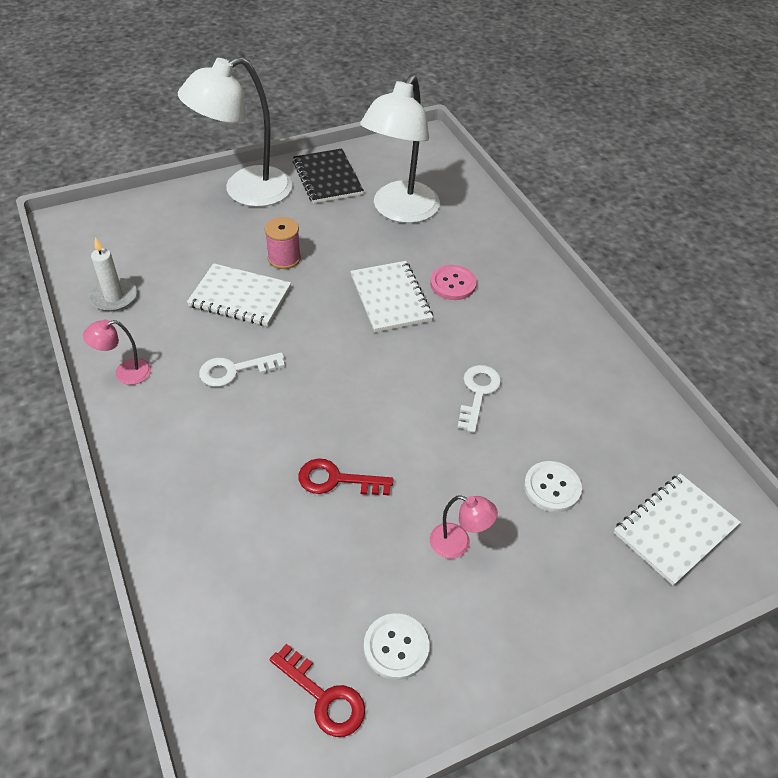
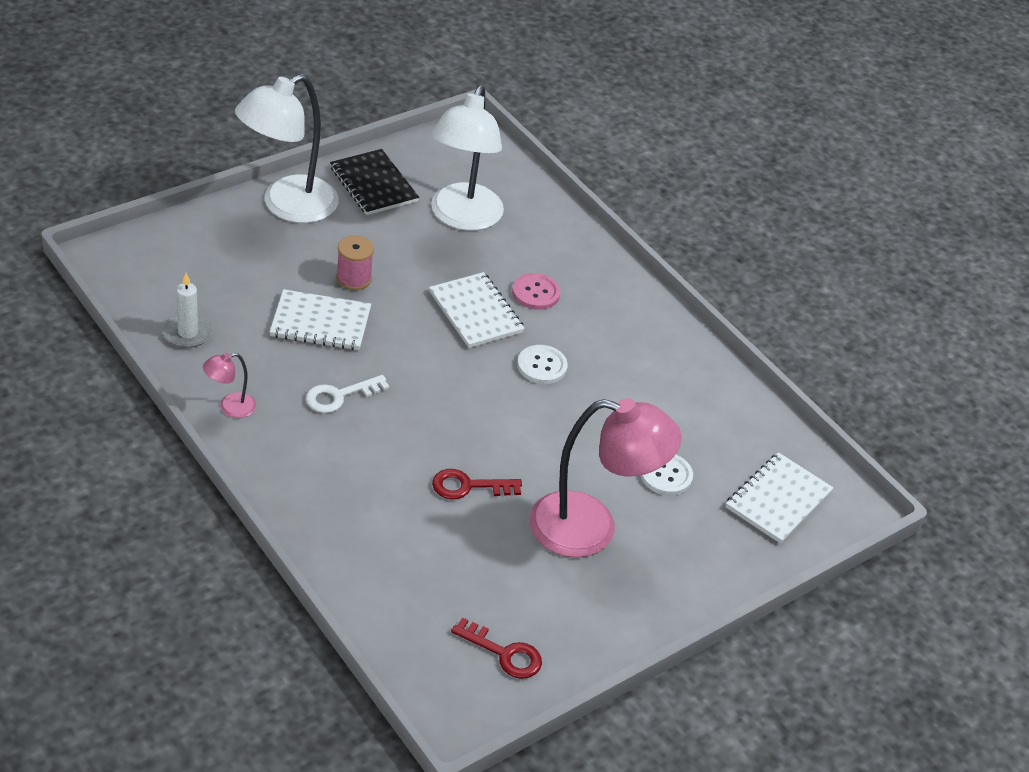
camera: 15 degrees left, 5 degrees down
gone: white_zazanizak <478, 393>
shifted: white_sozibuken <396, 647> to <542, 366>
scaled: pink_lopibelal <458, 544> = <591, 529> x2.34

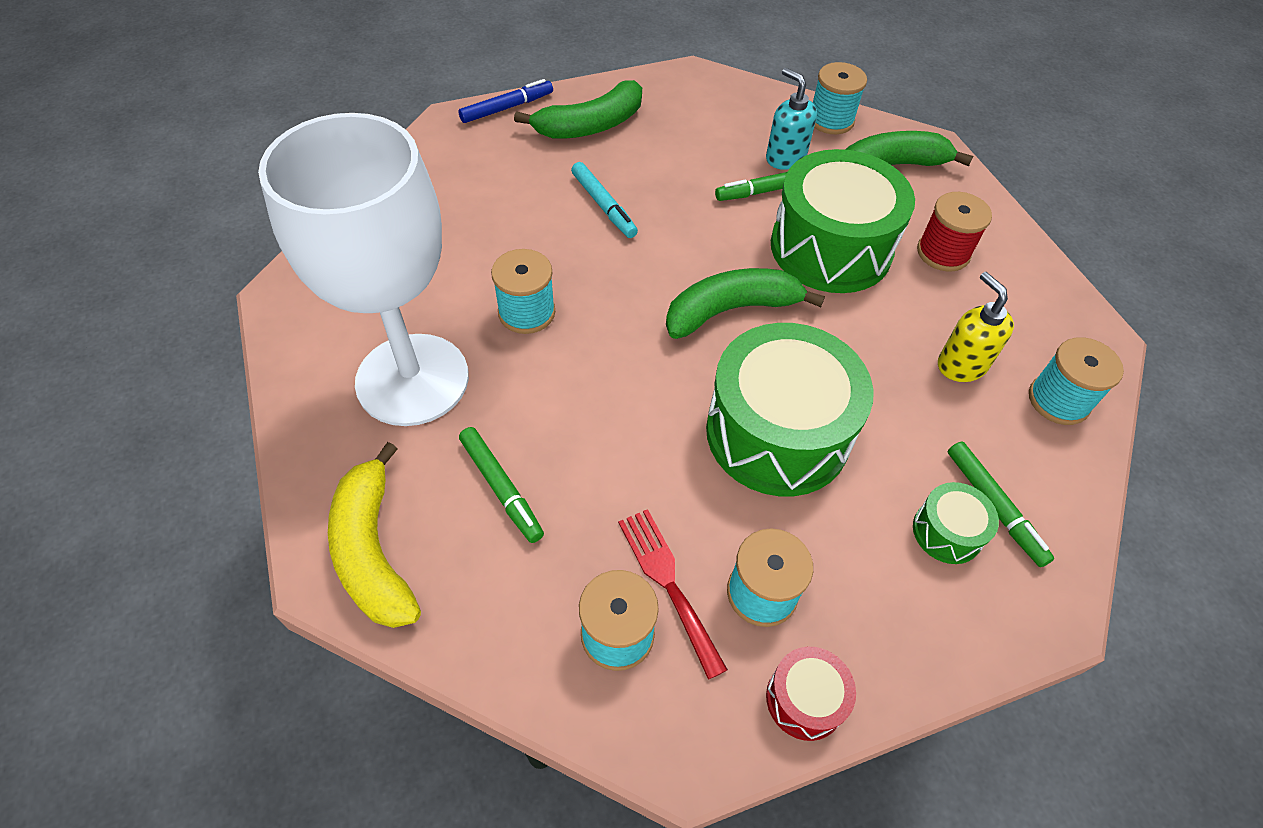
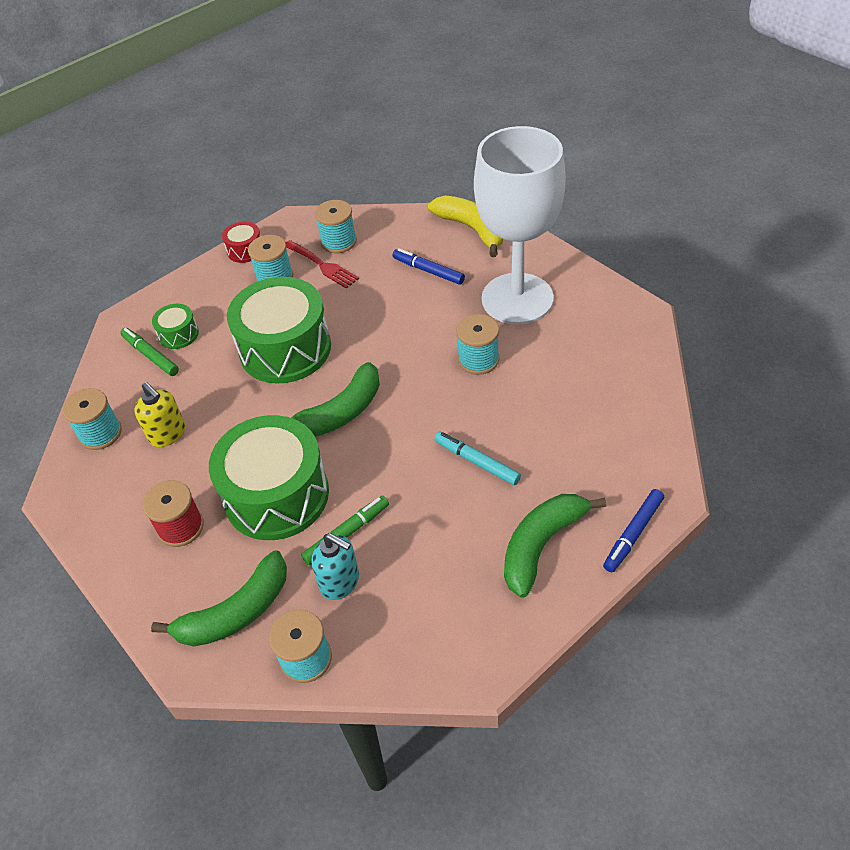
camera: 165 degrees right, 5 degrees down
repainted: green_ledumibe <501, 488> to blue_ledumibe <428, 271>

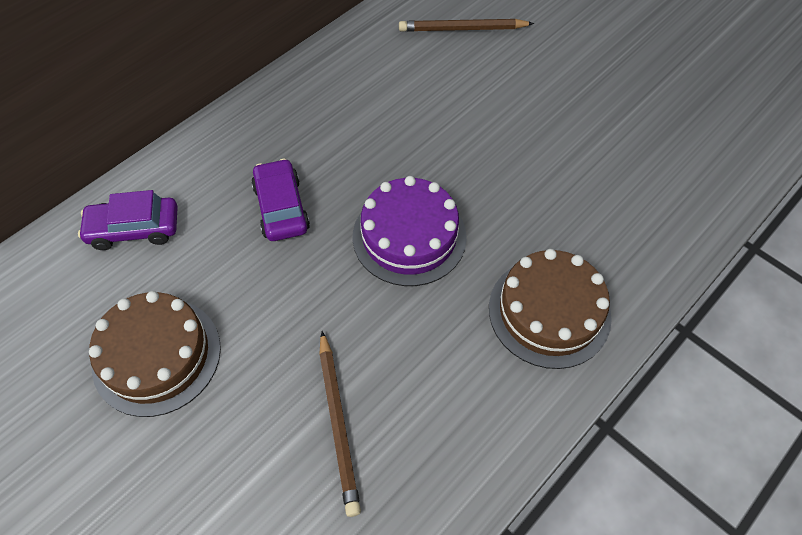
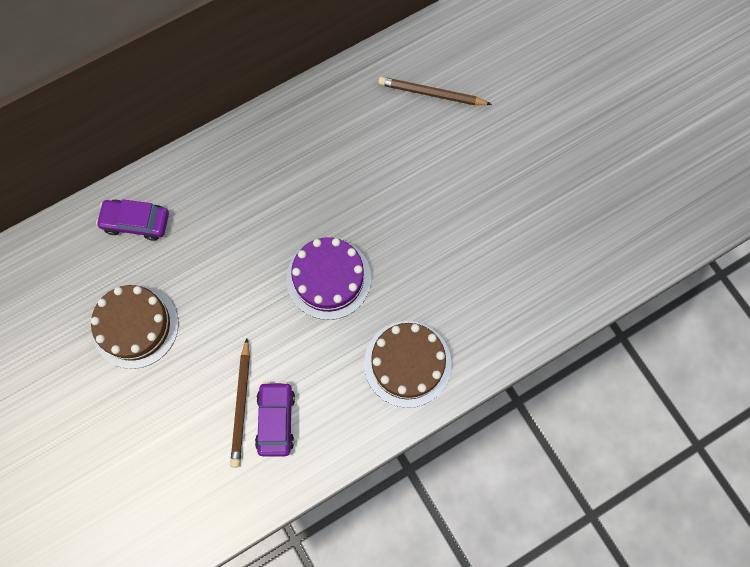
camera: 15 degrees right, 15 degrees up
shifted: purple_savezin <281, 208> to <276, 420>

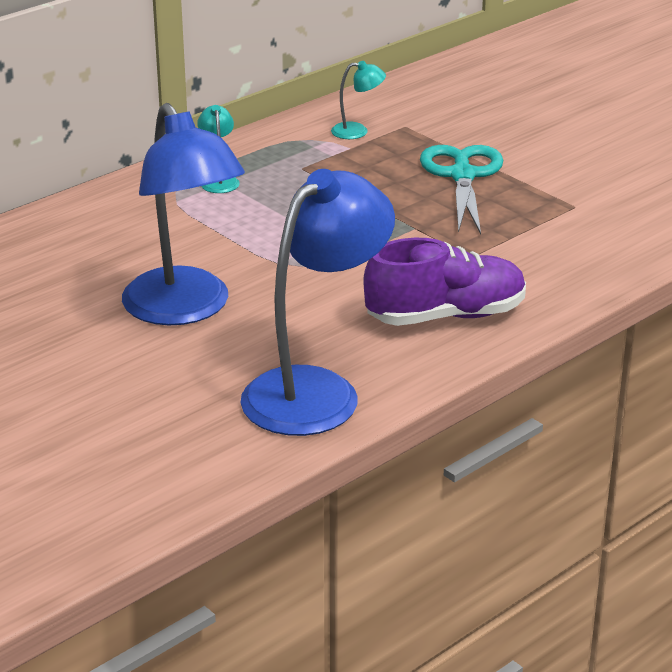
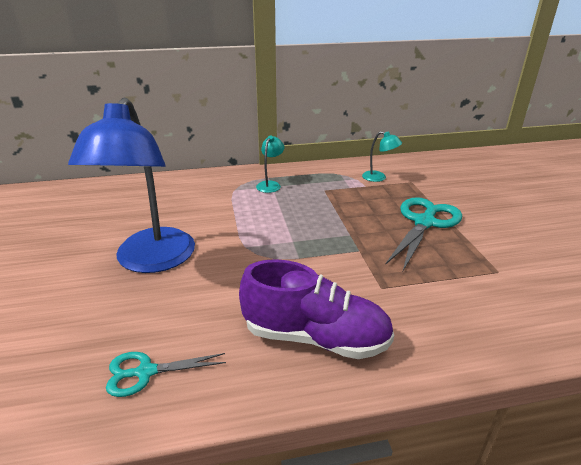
camera: 30 degrees right, 0 degrees up
swapped: blue_lopibelal <316, 390> to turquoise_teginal <145, 372>

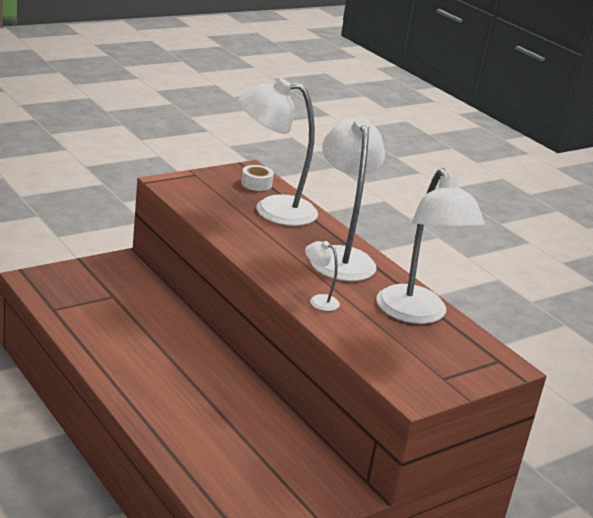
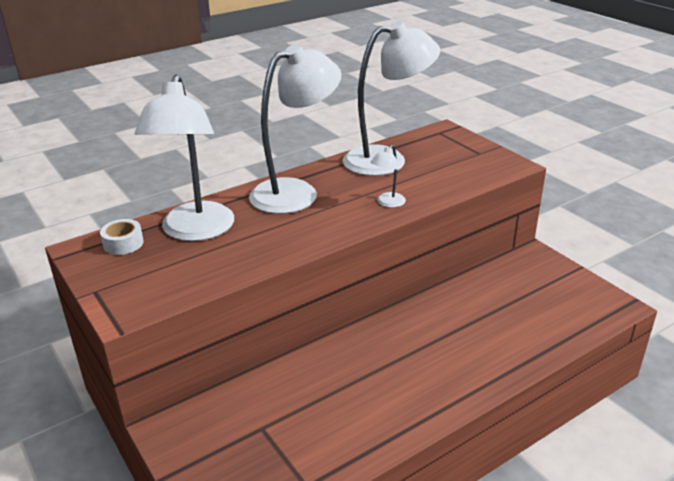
camera: 85 degrees left, 5 degrees up
rotated: white_lopibelal <340, 257> = <296, 192> 150 degrees clockwise

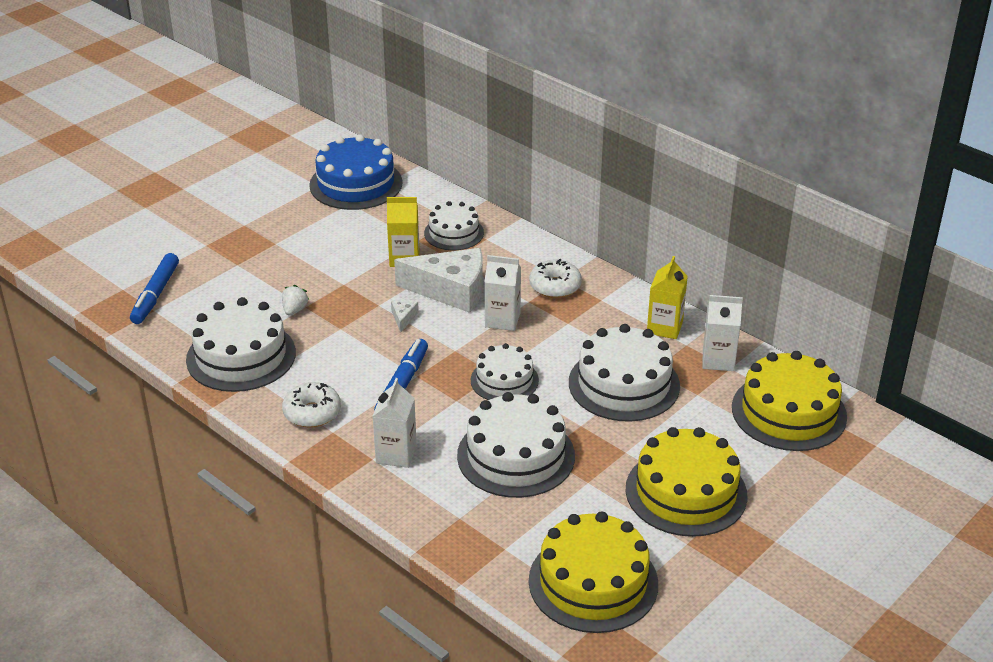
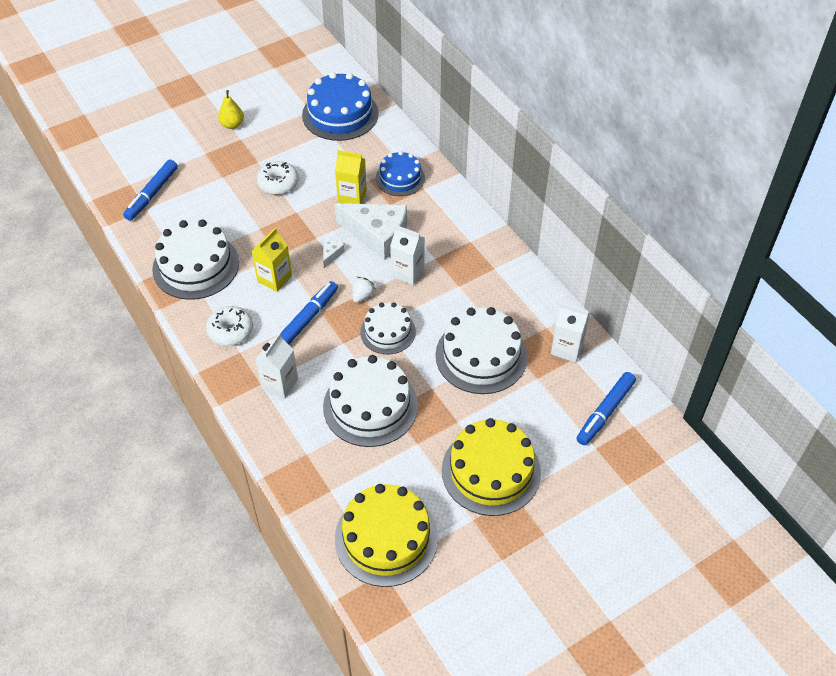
camera: 15 degrees right, 15 degrees up
new: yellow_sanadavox <232, 125>
shifted: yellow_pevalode <664, 327> to <274, 279>; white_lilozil <555, 286> to <278, 183>; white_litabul <294, 310> to <362, 296>
swapped: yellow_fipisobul <788, 412> to blue_ledumibe <605, 412>
repainted: white_fipisobul <454, 233> to blue_fipisobul <400, 178>

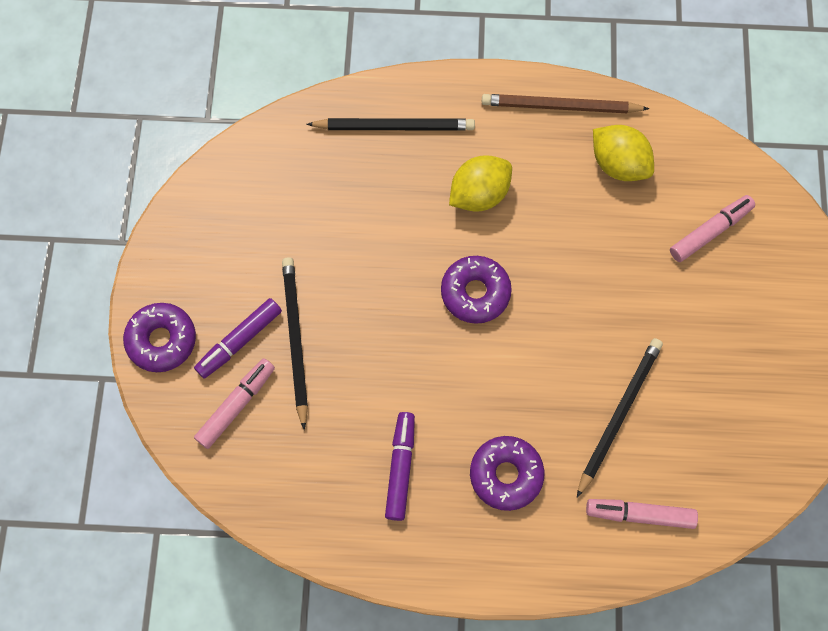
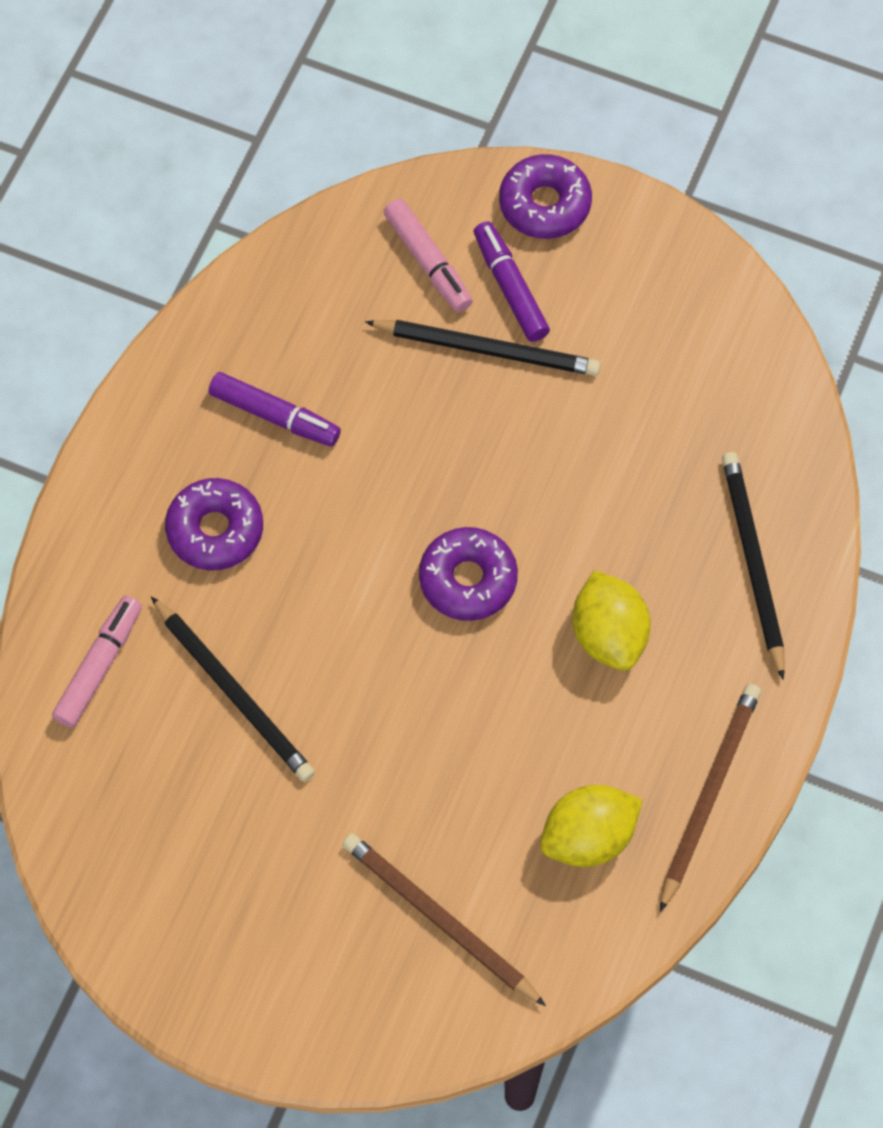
camera: 110 degrees right, 5 degrees down
swapped: pink_ledumibe <710, 232> to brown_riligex <439, 920>
rotated: black_riligex <394, 126> = <752, 562> 150 degrees clockwise

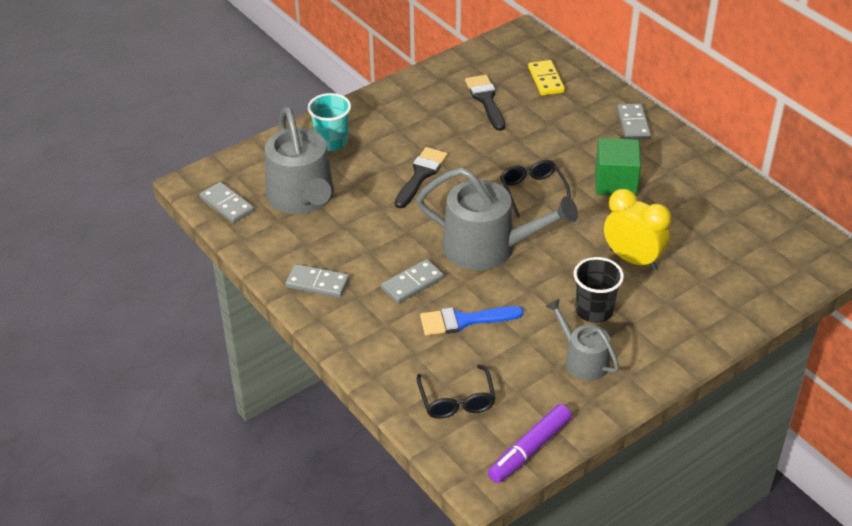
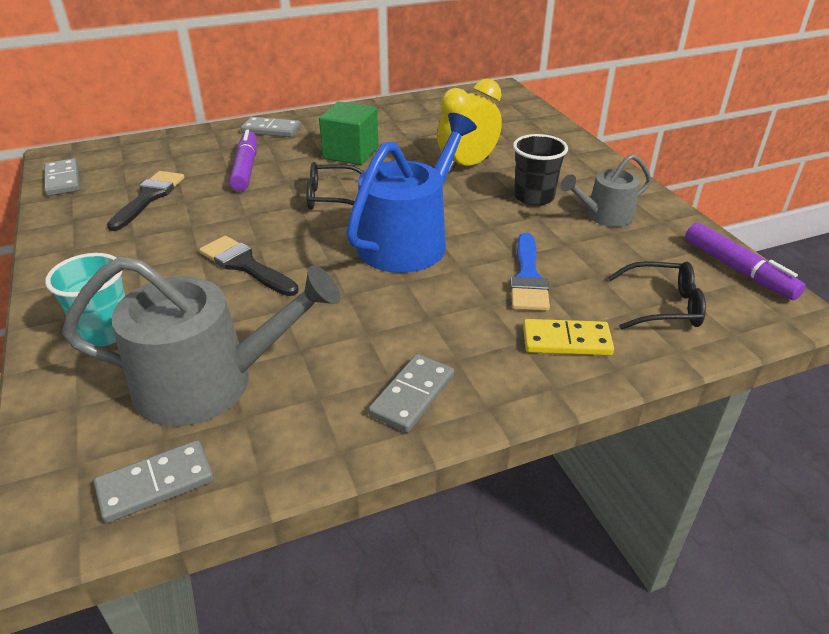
camera: 75 degrees left, 5 degrees down
new: purple_ledumibe <245, 168>
shifted: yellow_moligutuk <546, 80> to <566, 341>; grey_moligutuk <412, 283> to <63, 180>
repainted: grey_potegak <488, 247> to blue_potegak <409, 240>
rotated: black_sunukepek <486, 100> = <149, 198> 105 degrees clockwise

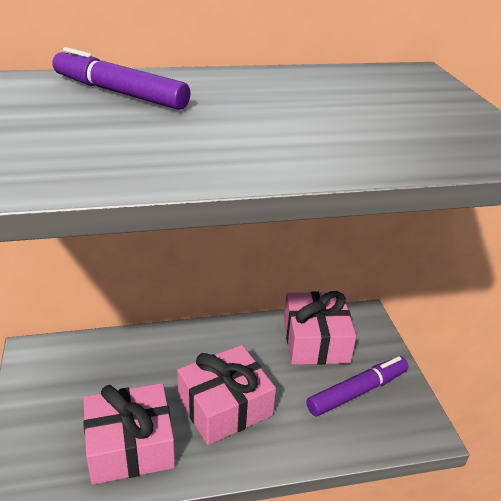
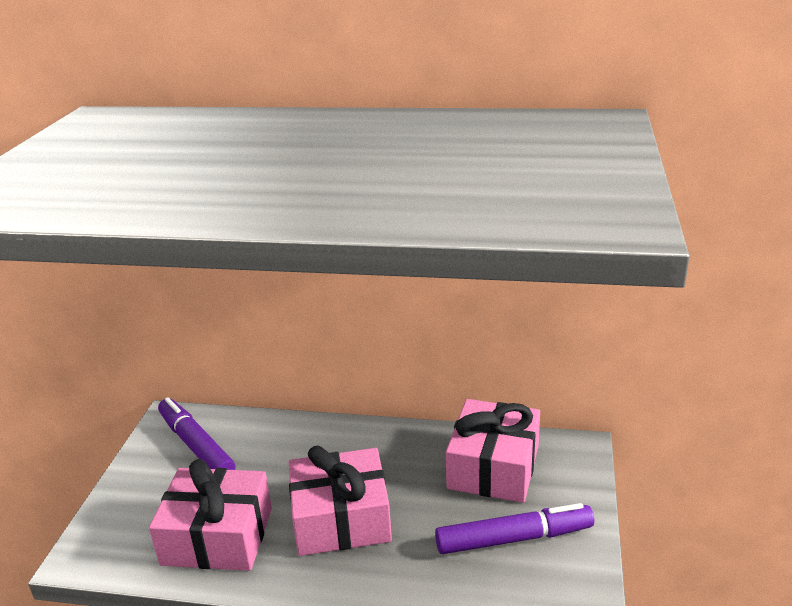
camera: 25 degrees right, 5 degrees down
shifted: purple_ledumibe <120, 92> to <196, 445>

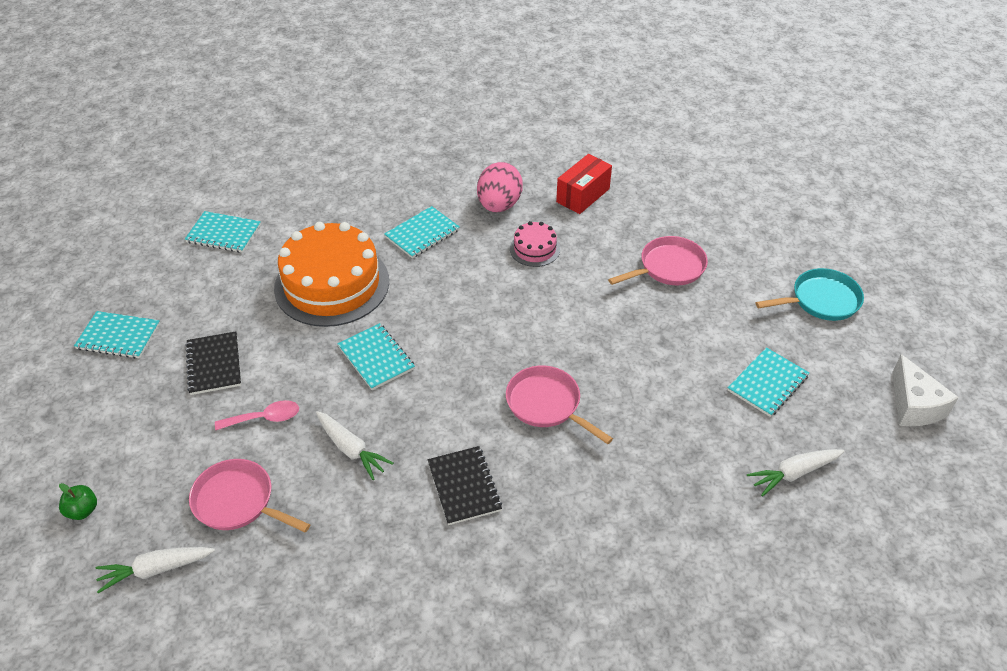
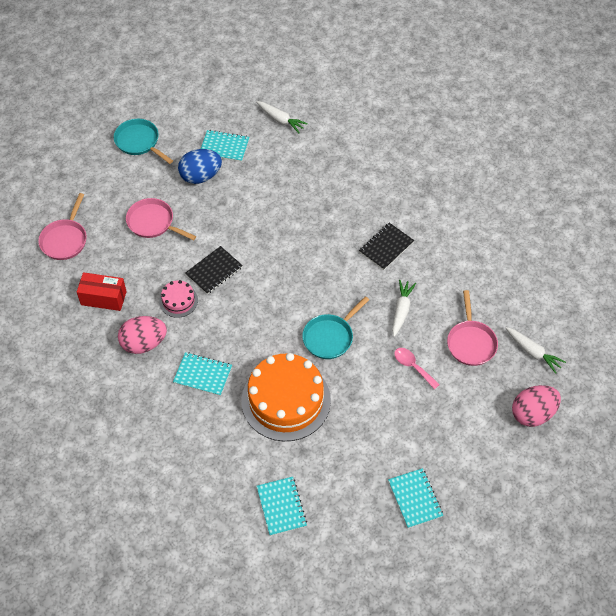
camera: 120 degrees left, 10 degrees up
gone: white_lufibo <914, 405>
new: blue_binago <201, 176>
shifted: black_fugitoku <214, 364> to <214, 271>; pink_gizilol <547, 405> to <65, 239>
swapped: turquoise_fugitoku <376, 358> to turquoise_gizilol <330, 337>; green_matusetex <82, 510> to pink_binago <532, 414>

